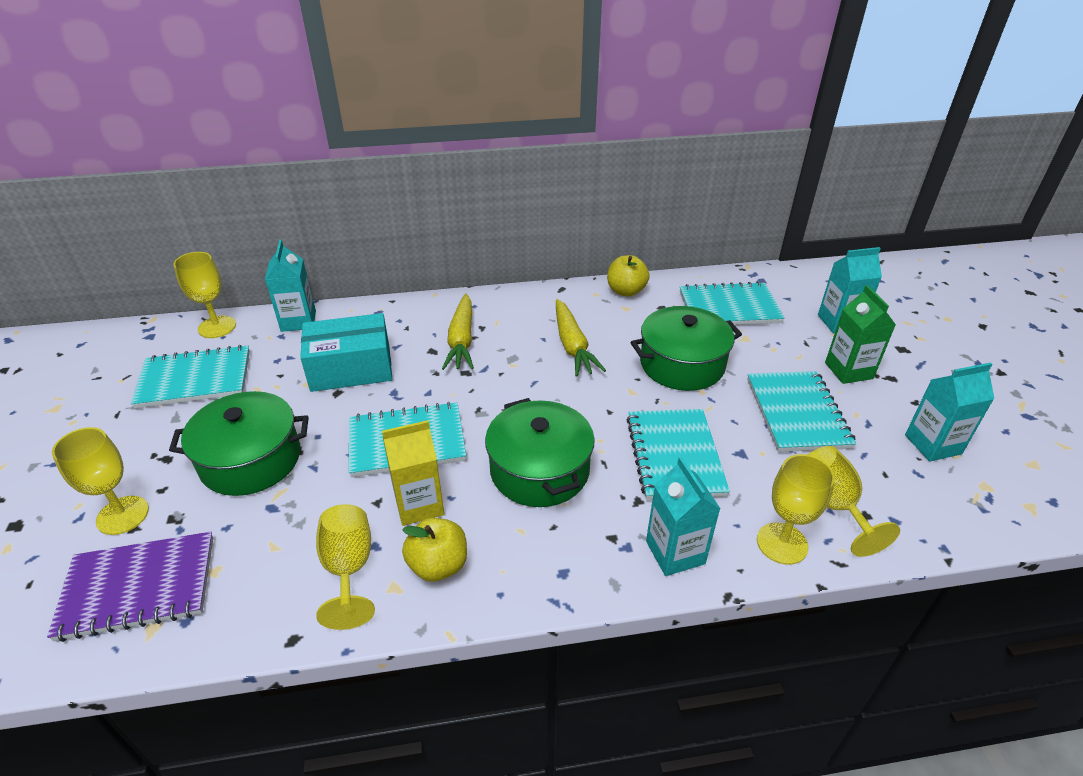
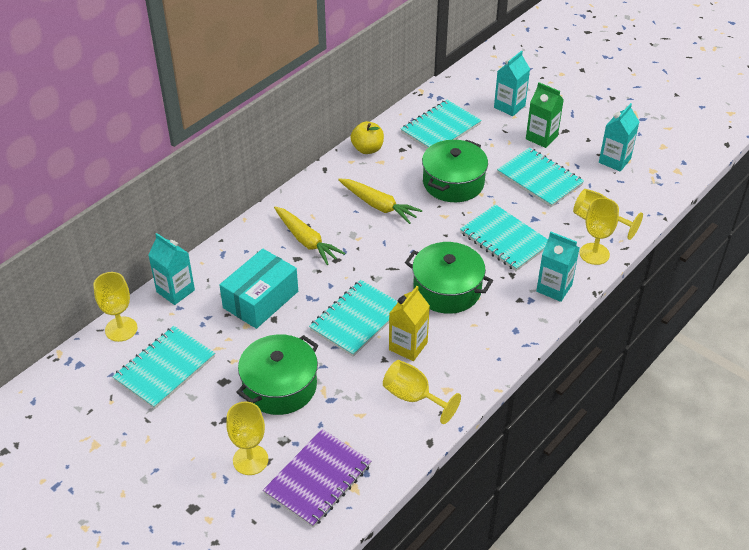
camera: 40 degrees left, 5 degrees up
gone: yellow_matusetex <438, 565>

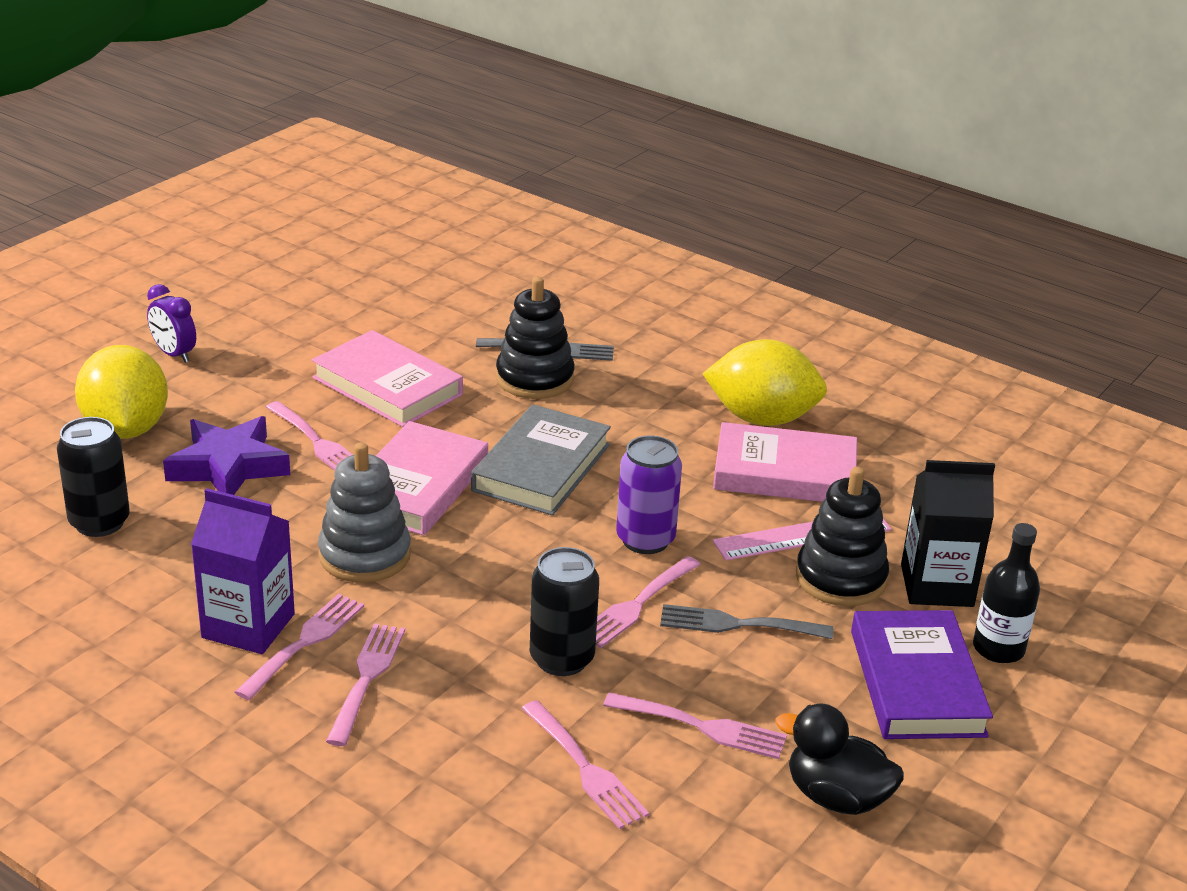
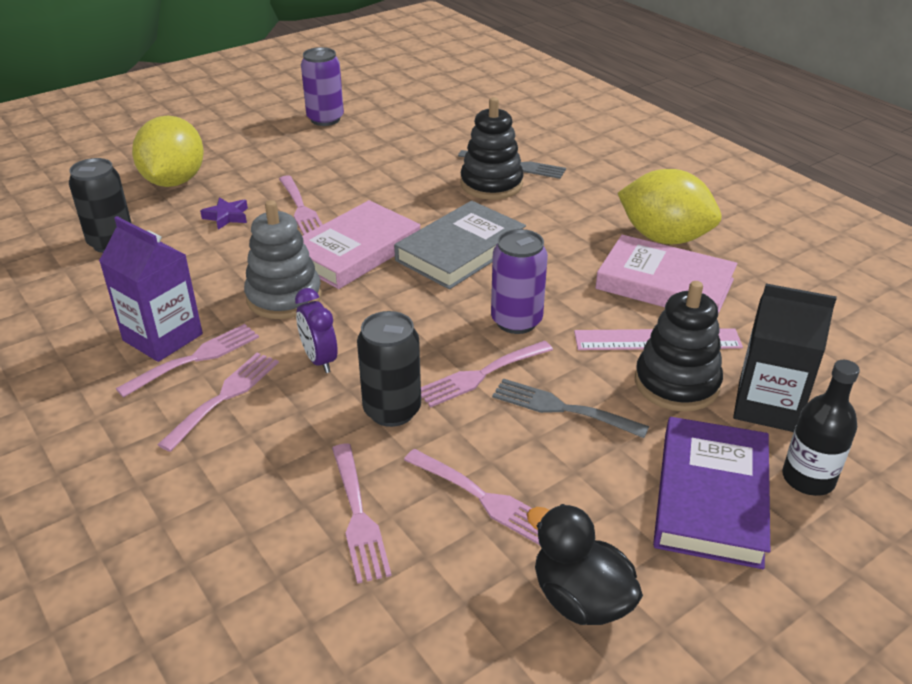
camera: 20 degrees right, 5 degrees up
gone: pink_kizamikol <387, 386>
new: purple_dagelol <325, 119>
shifted: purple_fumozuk <174, 354> to <319, 360>
scaled: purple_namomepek <228, 467> = <227, 217> x0.50

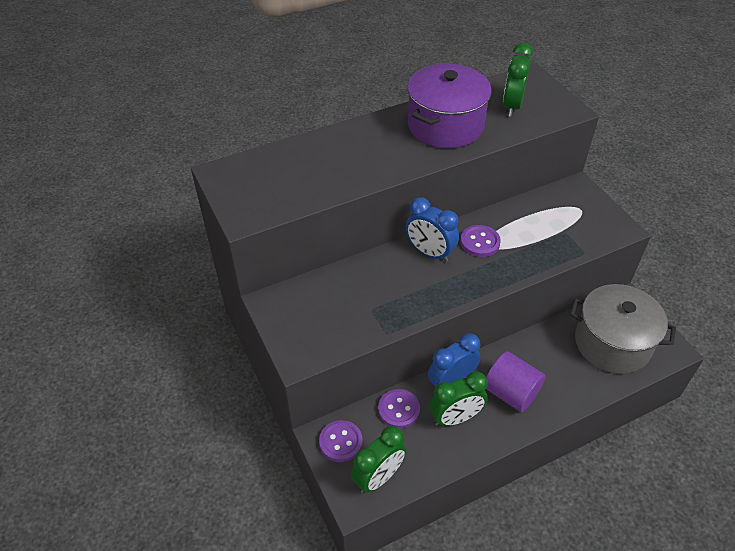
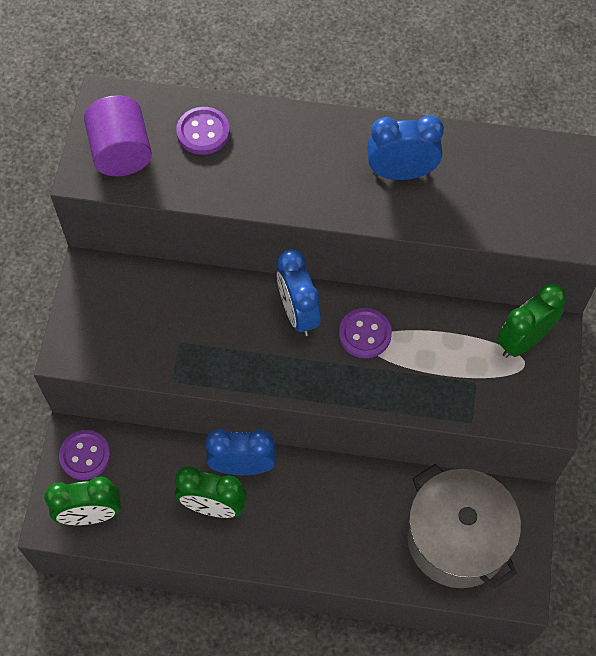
camera: 35 degrees right, 15 degrees up
shifted: green_fumozuk <512, 106> to <523, 341>; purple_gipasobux <511, 393> to <121, 152>; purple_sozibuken <399, 409> to <203, 132>
swapped: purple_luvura <445, 125> to blue_fumozuk <401, 173>

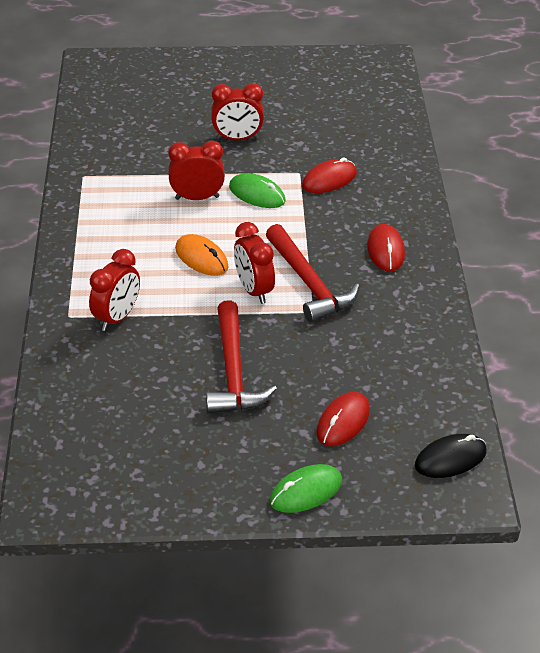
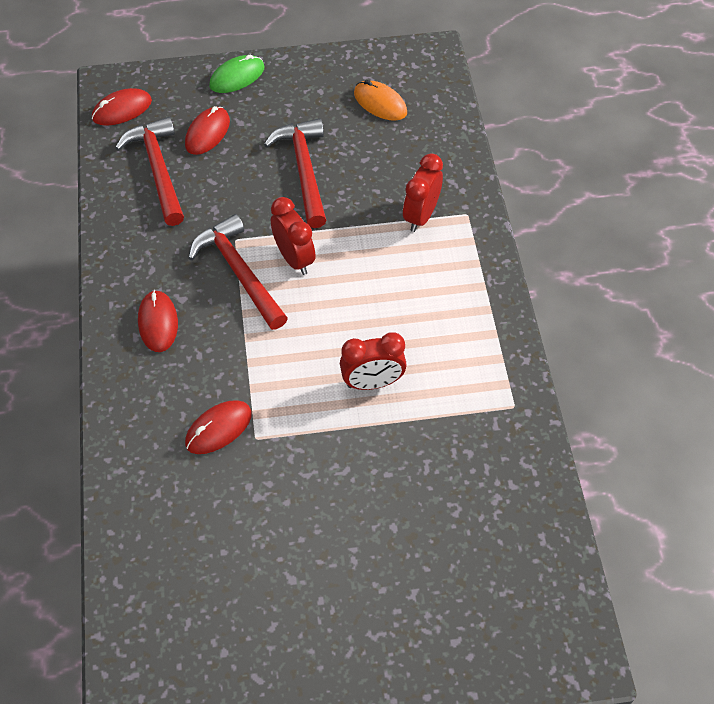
camera: 175 degrees right, 15 degrees up
gone: red_fumozuk <237, 139>; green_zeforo <257, 194>
new: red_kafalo <158, 170>
shifted: orange_zeforo <201, 258> to <380, 103>
repainted: black_zeforo <450, 459> to red_zeforo <122, 110>

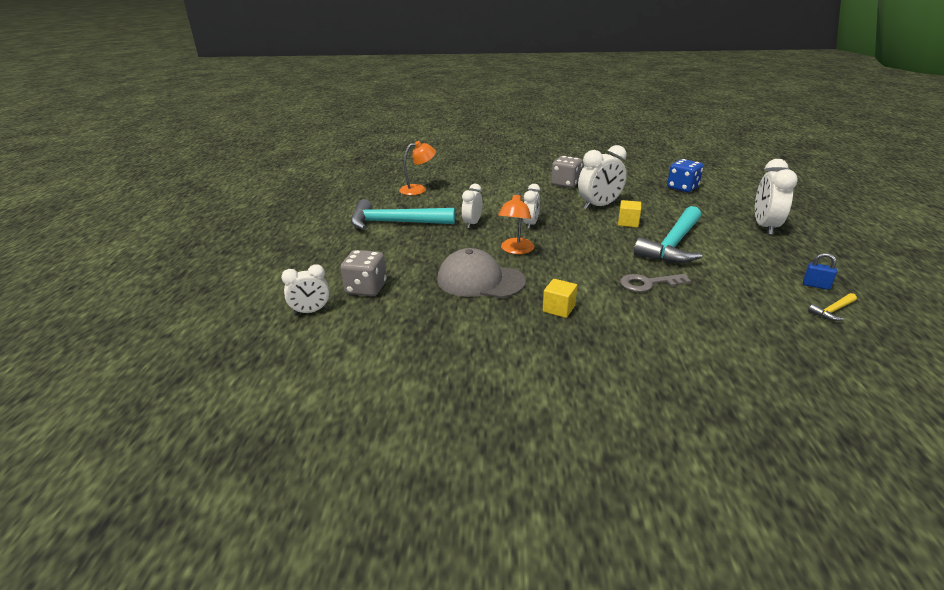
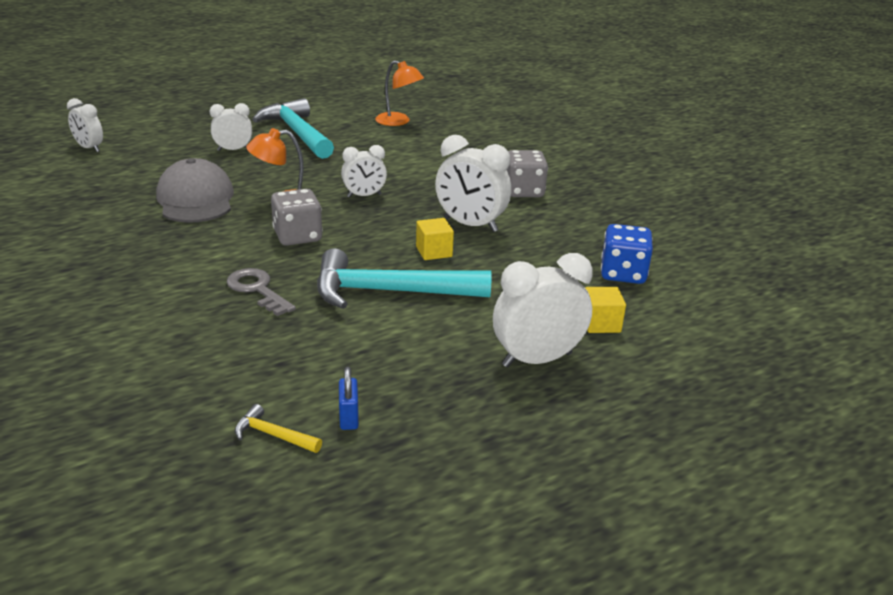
camera: 55 degrees right, 0 degrees up
shifted: white_fumozuk <472, 224> to <233, 150>; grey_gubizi <366, 288> to <297, 236>; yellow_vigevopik <559, 308> to <600, 323>

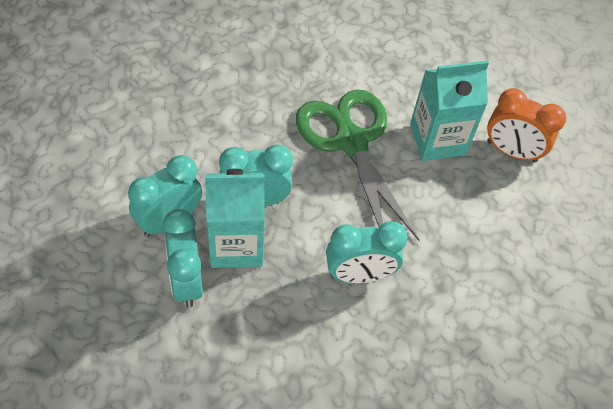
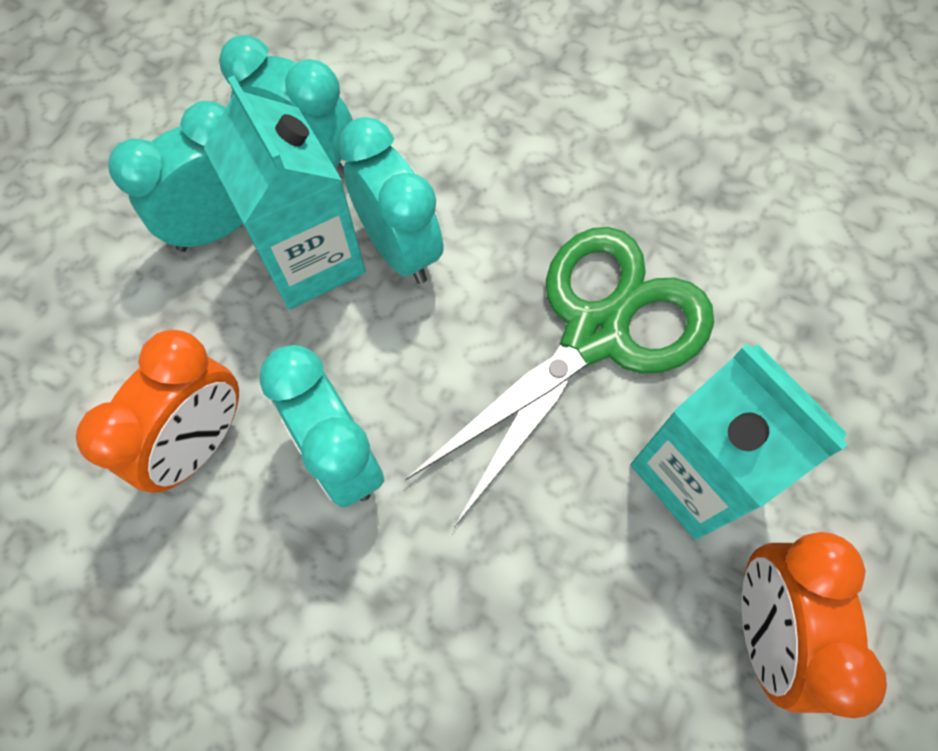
camera: 70 degrees right, 10 degrees up
new: orange_fumozuk <201, 443>

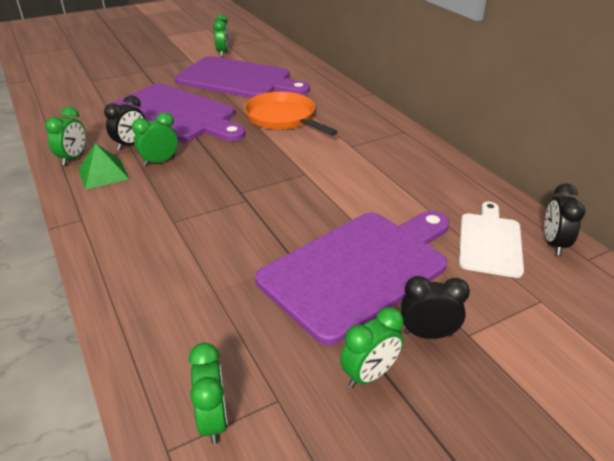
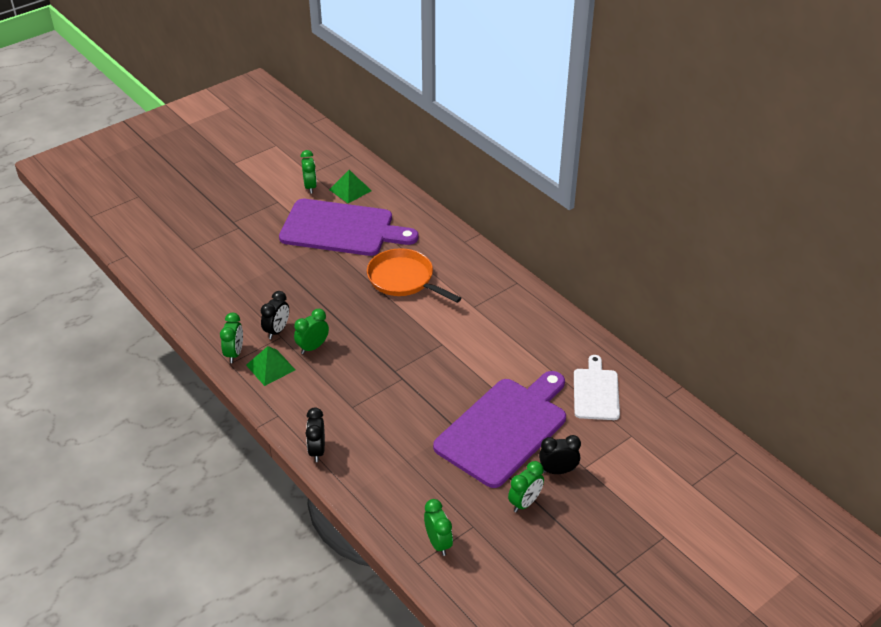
camera: 10 degrees left, 5 degrees up
gone: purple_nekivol <175, 114>
new: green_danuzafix <350, 190>
shifted: black_fumozuk <553, 244> to <317, 451>

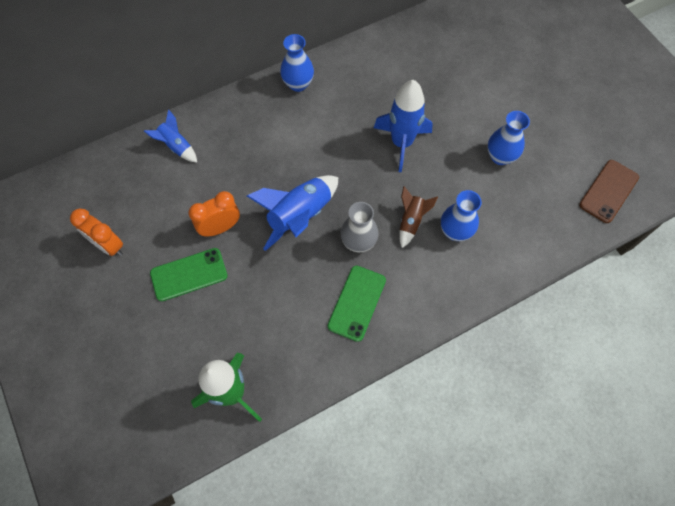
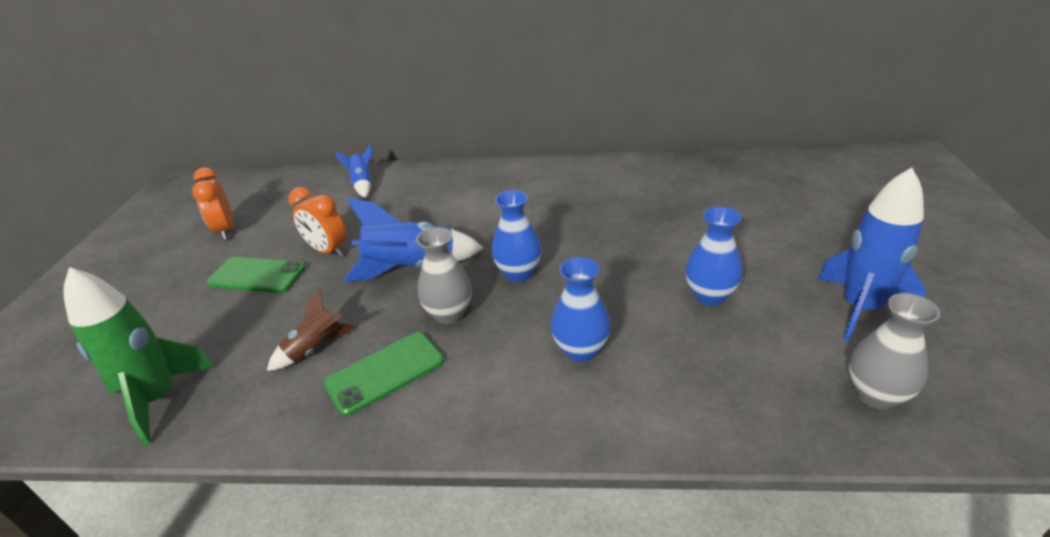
camera: 35 degrees right, 30 degrees down
shifted: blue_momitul <298, 84> to <518, 273>; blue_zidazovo <401, 143> to <860, 309>; brown_zidazovo <411, 221> to <315, 349>
swapped: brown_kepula <608, 191> to grey_momitul <875, 395>
rotated: orange_fumozuk <220, 228> = <328, 251> 150 degrees counterclockwise

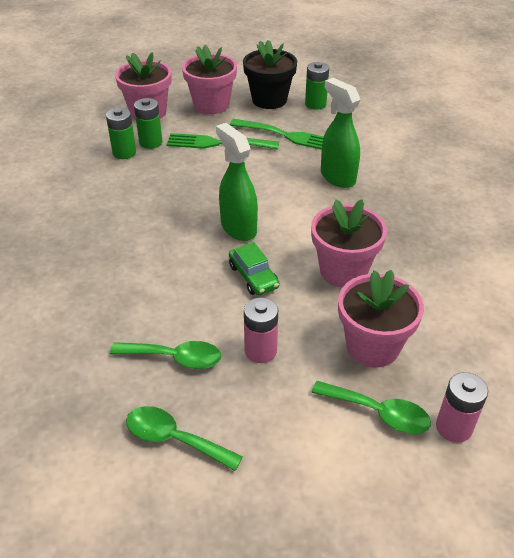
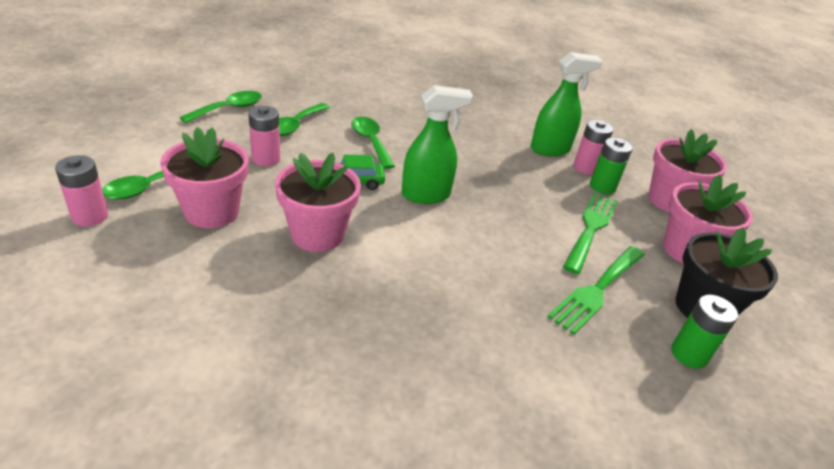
camera: 105 degrees right, 5 degrees down
new: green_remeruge <370, 142>
shifted: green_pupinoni <337, 177> to <550, 149>
repainted: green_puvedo <124, 153> to pink_puvedo <585, 167>

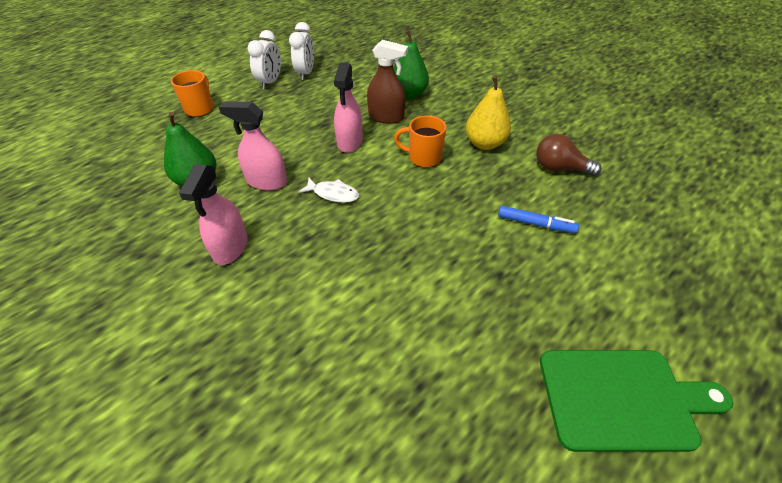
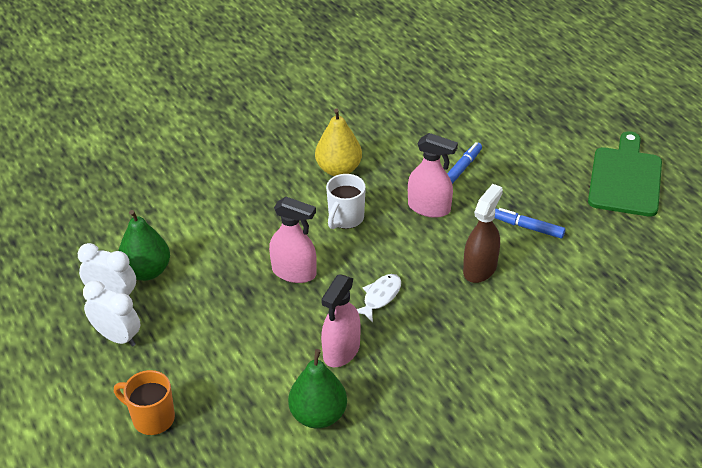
camera: 75 degrees left, 5 degrees down
gone: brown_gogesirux <559, 168>
new: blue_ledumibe <527, 227>
shifted: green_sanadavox <408, 95> to <147, 271>; brown_pupinoni <386, 117> to <480, 268>; pink_pupinoni <230, 247> to <429, 208>
repainted: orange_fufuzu <423, 158> to white_fufuzu <345, 219>

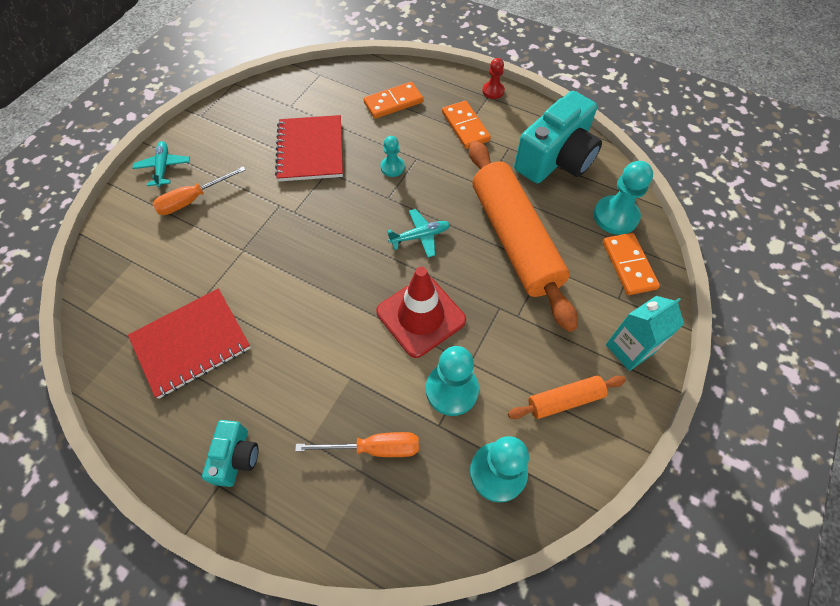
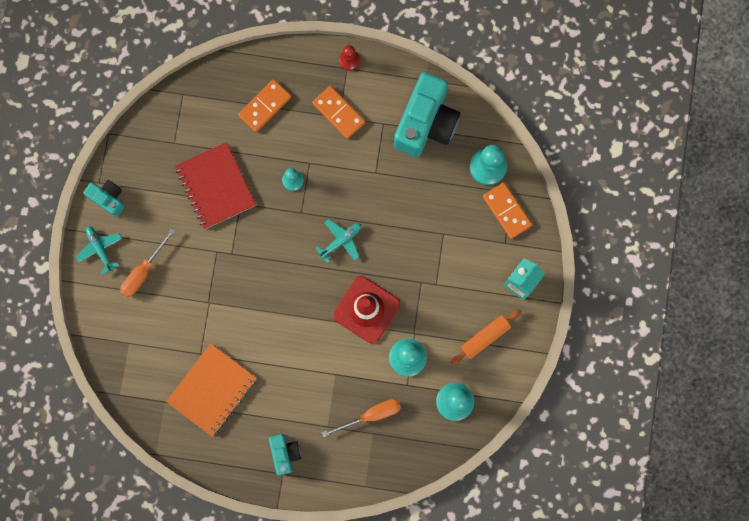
camera: 20 degrees left, 20 degrees up
gone: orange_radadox <515, 239>
new: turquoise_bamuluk <108, 198>
repainted: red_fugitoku <191, 343> to orange_fugitoku <212, 390>

